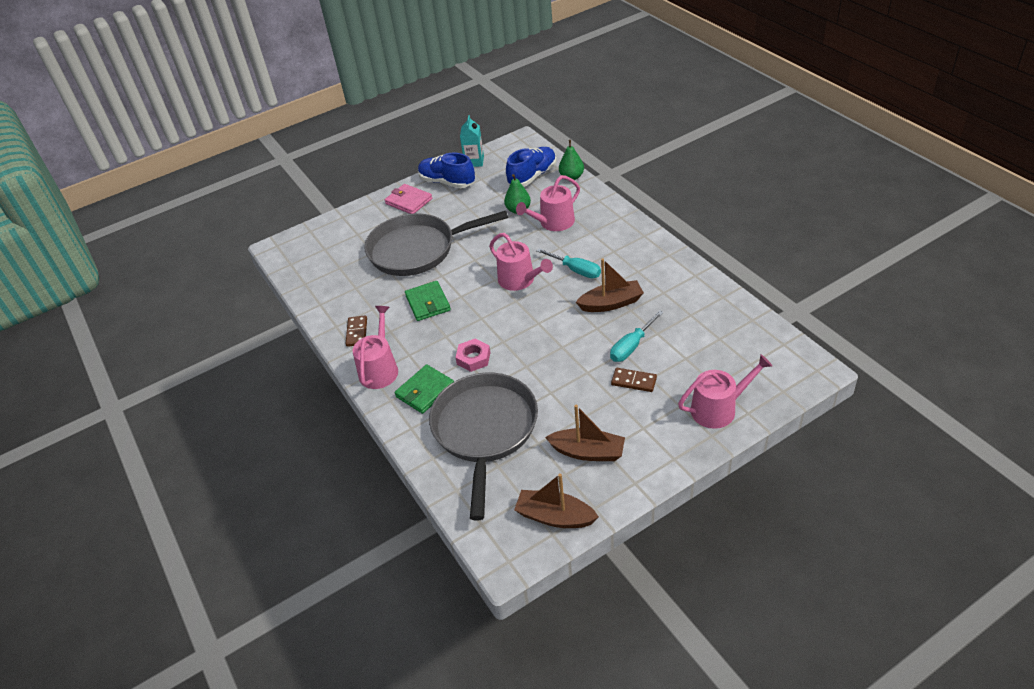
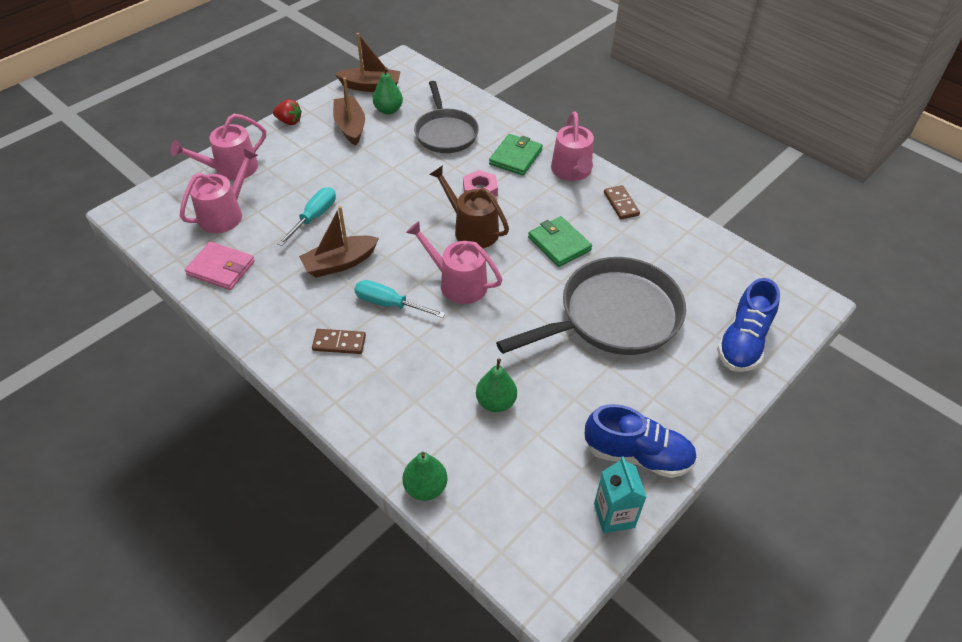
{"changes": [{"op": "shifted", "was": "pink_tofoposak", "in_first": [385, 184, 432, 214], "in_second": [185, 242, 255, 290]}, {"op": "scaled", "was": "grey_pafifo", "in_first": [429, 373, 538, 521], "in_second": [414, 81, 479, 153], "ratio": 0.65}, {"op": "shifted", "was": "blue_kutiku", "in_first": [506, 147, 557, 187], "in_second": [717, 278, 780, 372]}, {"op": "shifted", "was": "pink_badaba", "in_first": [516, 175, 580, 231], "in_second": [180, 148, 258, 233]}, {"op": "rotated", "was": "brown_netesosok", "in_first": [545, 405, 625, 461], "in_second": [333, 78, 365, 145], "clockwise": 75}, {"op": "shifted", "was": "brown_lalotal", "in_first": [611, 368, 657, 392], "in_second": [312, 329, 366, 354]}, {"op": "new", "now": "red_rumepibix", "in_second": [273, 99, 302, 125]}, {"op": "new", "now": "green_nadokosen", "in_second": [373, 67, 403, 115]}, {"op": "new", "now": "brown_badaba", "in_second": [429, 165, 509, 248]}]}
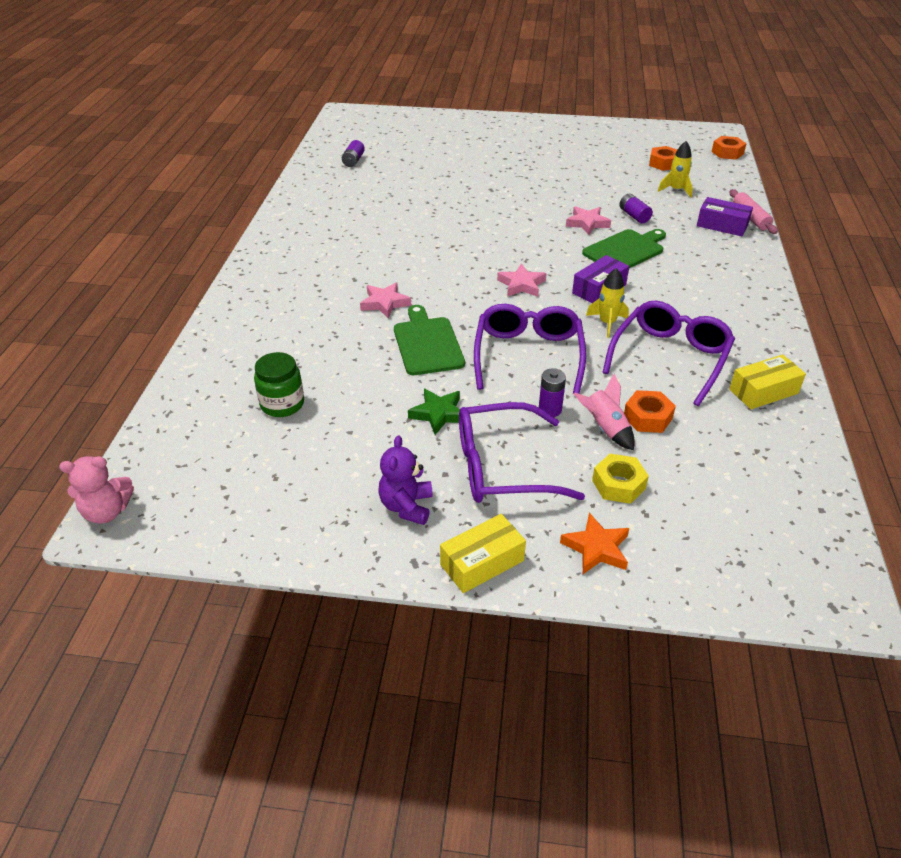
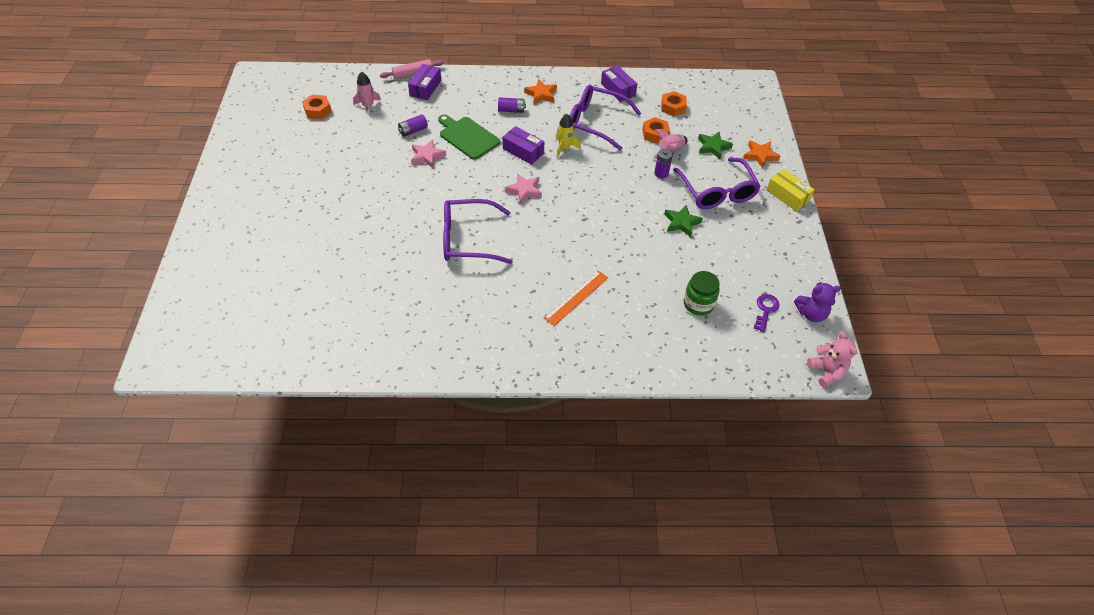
{"changes": [{"op": "shifted", "was": "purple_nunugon", "in_first": [342, 140, 365, 167], "in_second": [498, 97, 526, 113]}, {"op": "gone", "was": "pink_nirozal", "in_first": [360, 282, 411, 318]}, {"op": "shifted", "was": "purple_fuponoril", "in_first": [378, 435, 433, 525], "in_second": [794, 282, 841, 322]}, {"op": "gone", "was": "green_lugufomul", "in_first": [394, 305, 465, 375]}, {"op": "shifted", "was": "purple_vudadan", "in_first": [474, 304, 586, 394], "in_second": [443, 199, 513, 264]}, {"op": "swapped", "was": "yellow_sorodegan", "now": "green_nirozal", "in_first": [592, 454, 649, 504], "in_second": [698, 132, 733, 159]}, {"op": "repainted", "was": "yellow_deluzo", "now": "pink_deluzo", "in_first": [658, 141, 693, 198], "in_second": [353, 72, 381, 117]}, {"op": "shifted", "was": "orange_sorodegan", "in_first": [712, 136, 747, 160], "in_second": [661, 91, 687, 117]}, {"op": "repainted", "was": "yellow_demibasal", "now": "purple_demibasal", "in_first": [729, 355, 806, 409], "in_second": [601, 65, 637, 102]}, {"op": "new", "now": "orange_nirozal", "in_second": [524, 79, 557, 104]}, {"op": "new", "now": "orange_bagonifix", "in_second": [544, 271, 608, 326]}, {"op": "new", "now": "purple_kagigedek", "in_second": [754, 294, 780, 332]}]}
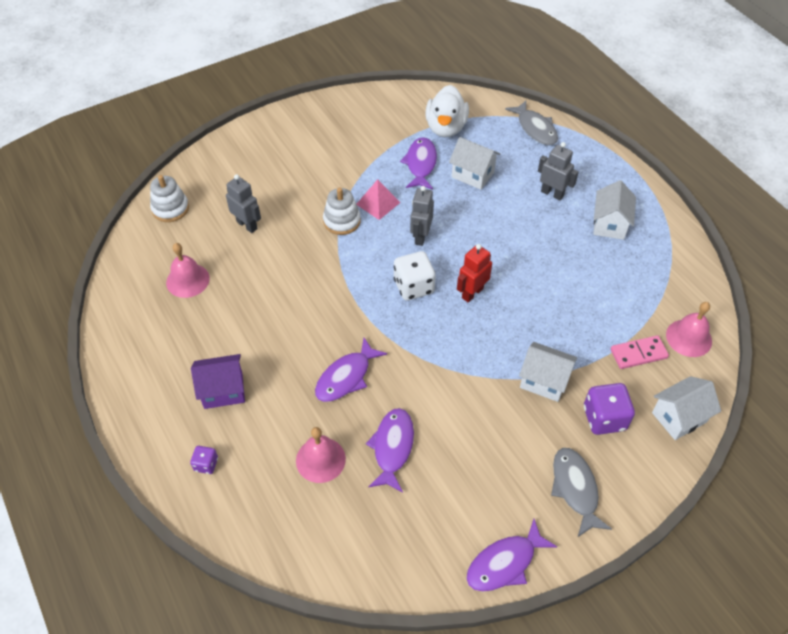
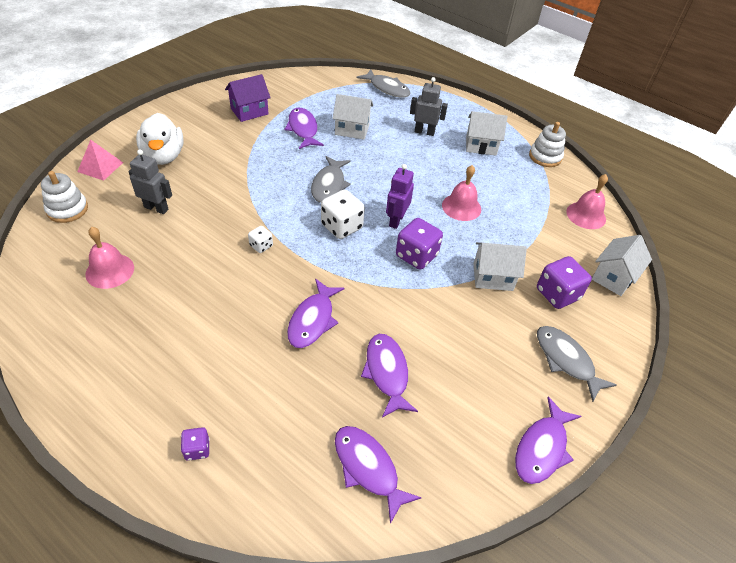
{"changes": [{"op": "shifted", "was": "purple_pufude", "in_first": [191, 354, 245, 409], "in_second": [225, 74, 271, 122]}, {"op": "shifted", "was": "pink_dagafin", "in_first": [296, 427, 346, 483], "in_second": [442, 165, 481, 221]}, {"op": "shifted", "was": "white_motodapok", "in_first": [323, 188, 361, 235], "in_second": [529, 122, 566, 167]}, {"op": "shifted", "was": "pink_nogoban", "in_first": [357, 179, 401, 220], "in_second": [77, 140, 123, 181]}, {"op": "swapped", "was": "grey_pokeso", "now": "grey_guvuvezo", "in_first": [410, 186, 434, 246], "in_second": [311, 156, 351, 203]}, {"op": "shifted", "was": "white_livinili", "in_first": [425, 85, 469, 137], "in_second": [136, 113, 184, 165]}, {"op": "repainted", "was": "red_pokeso", "now": "purple_pokeso", "in_first": [457, 244, 492, 303], "in_second": [386, 164, 414, 229]}, {"op": "rotated", "was": "white_pufude", "in_first": [593, 180, 636, 240], "in_second": [466, 111, 507, 156], "clockwise": -75}, {"op": "gone", "was": "pink_lalotal", "in_first": [610, 335, 669, 369]}, {"op": "new", "now": "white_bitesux", "in_second": [248, 226, 273, 253]}, {"op": "new", "now": "purple_guvuvezo", "in_second": [335, 426, 422, 524]}, {"op": "new", "now": "purple_bitesux", "in_second": [396, 218, 443, 270]}]}
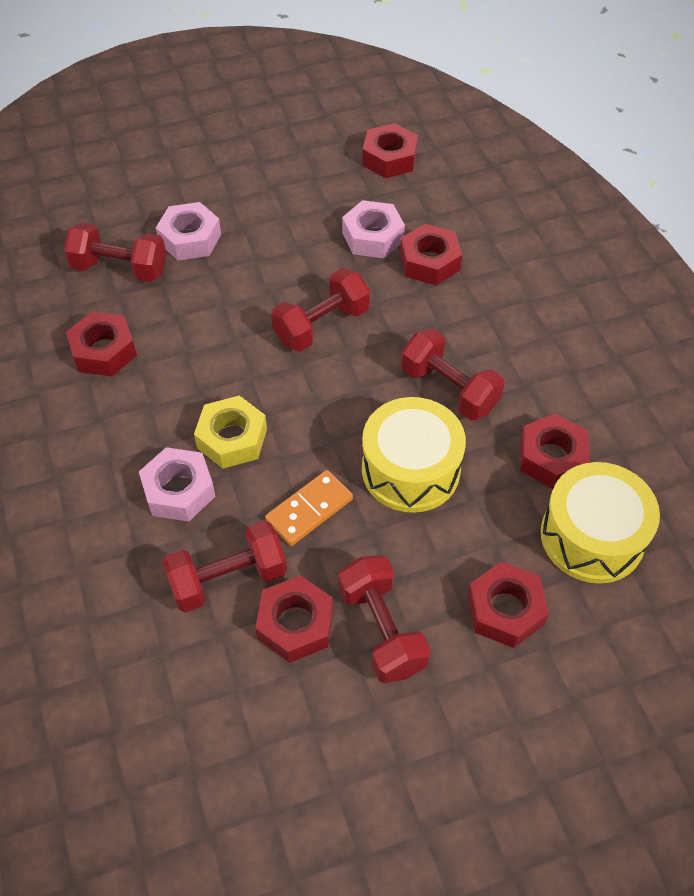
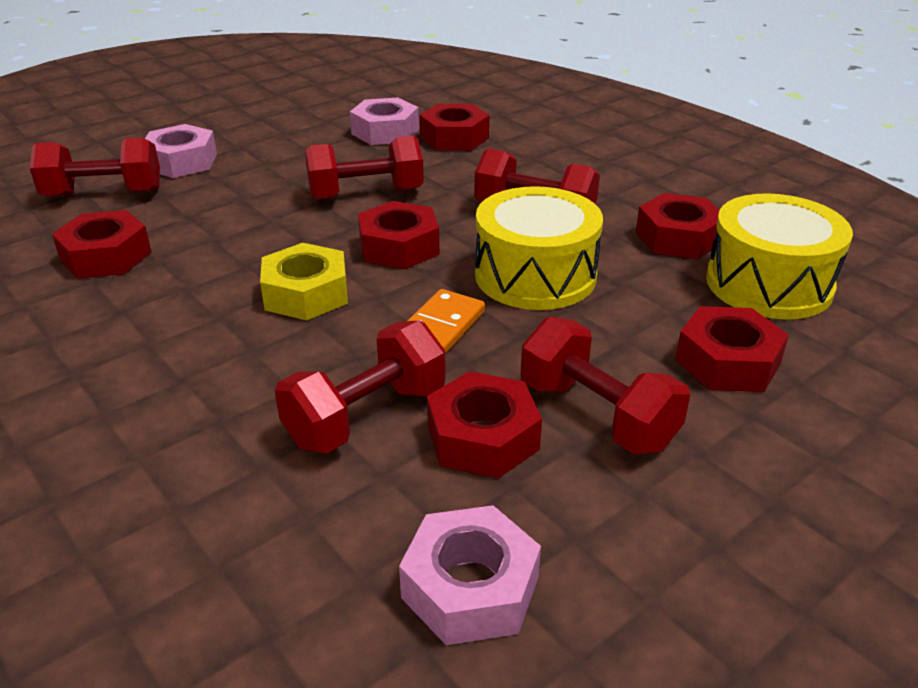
{"changes": [{"op": "shifted", "was": "pink_sorodegan", "in_first": [139, 447, 216, 522], "in_second": [399, 505, 541, 645]}, {"op": "rotated", "was": "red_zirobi", "in_first": [271, 268, 370, 352], "in_second": [305, 136, 424, 200], "clockwise": 45}, {"op": "shifted", "was": "red_sorodegan", "in_first": [362, 123, 418, 178], "in_second": [358, 201, 439, 269]}]}
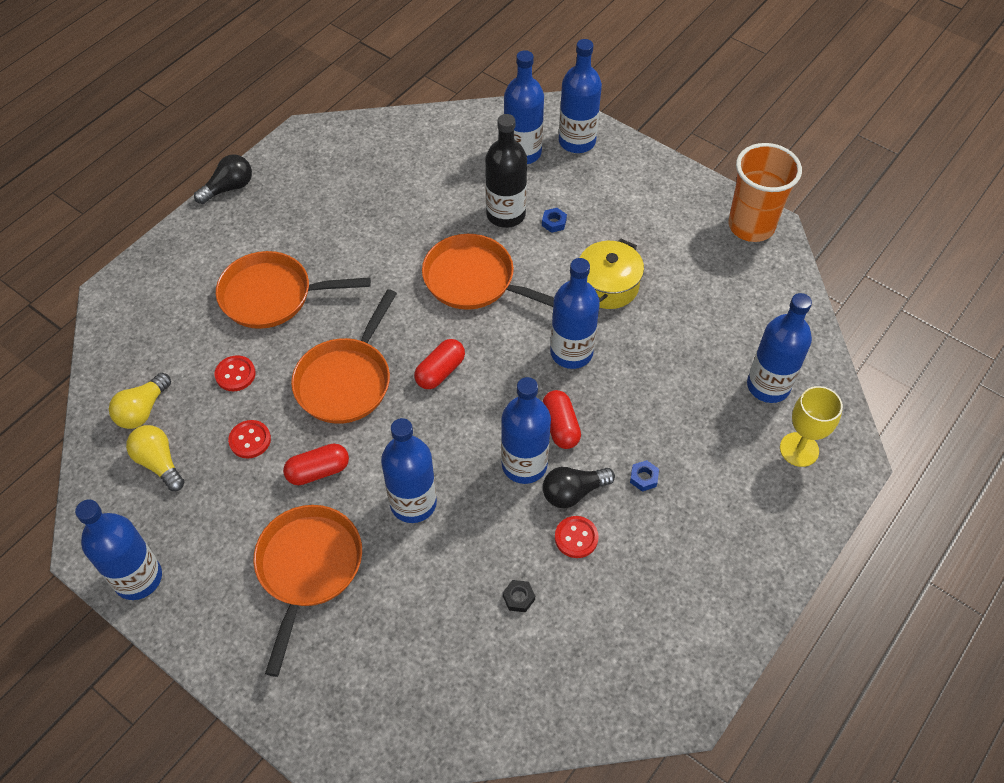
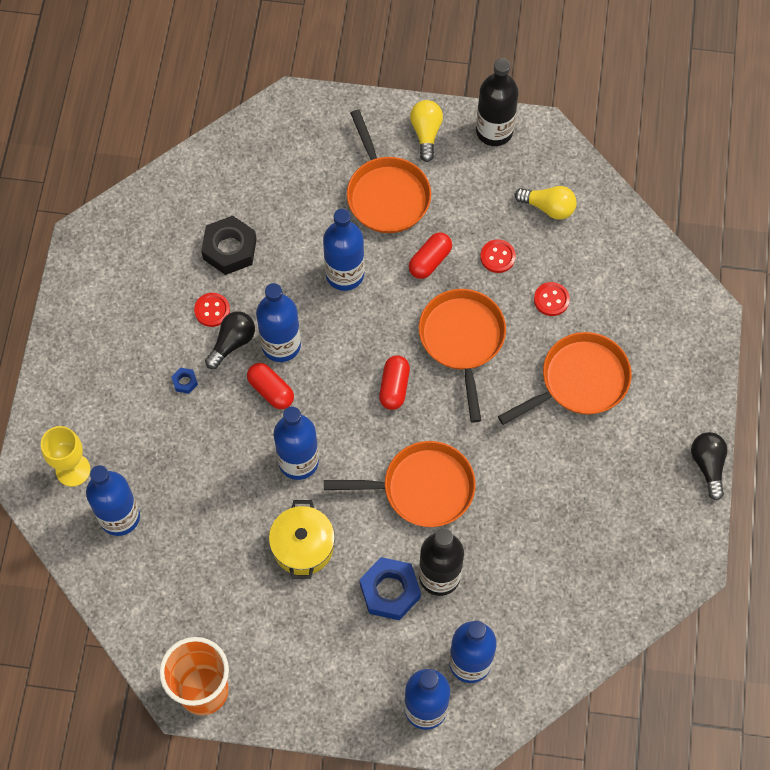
{"changes": [{"op": "repainted", "was": "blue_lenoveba", "now": "black_lenoveba", "in_first": [75, 500, 162, 600], "in_second": [476, 58, 519, 146]}, {"op": "shifted", "was": "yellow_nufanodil", "in_first": [109, 373, 171, 429], "in_second": [410, 100, 443, 162]}, {"op": "rotated", "was": "black_nufanodil", "in_first": [194, 155, 252, 204], "in_second": [691, 432, 728, 501], "clockwise": 150}, {"op": "scaled", "was": "black_sorodegan", "in_first": [503, 580, 535, 612], "in_second": [201, 216, 257, 275], "ratio": 2.24}, {"op": "scaled", "was": "blue_sorodegan", "in_first": [542, 208, 567, 233], "in_second": [360, 557, 421, 620], "ratio": 2.24}]}
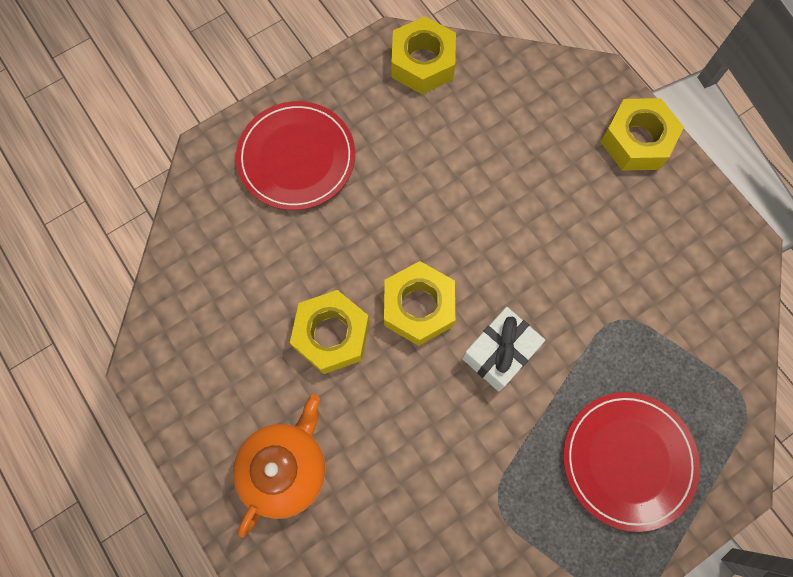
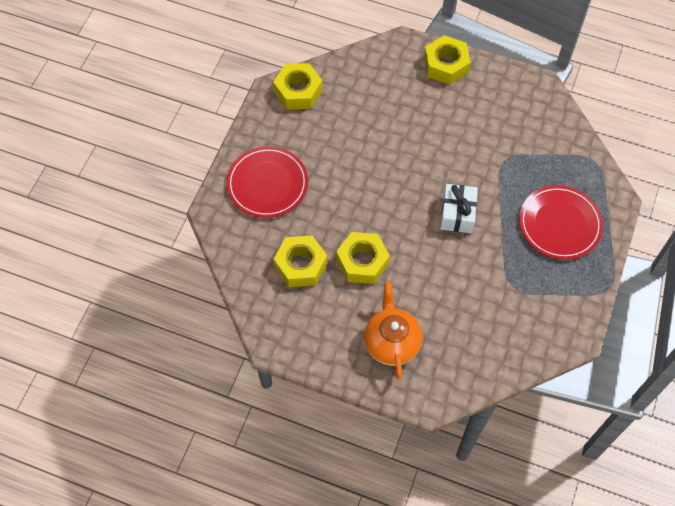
{"changes": [{"op": "shifted", "was": "yellow_sorodegan", "in_first": [384, 261, 455, 346], "in_second": [274, 235, 327, 287]}]}
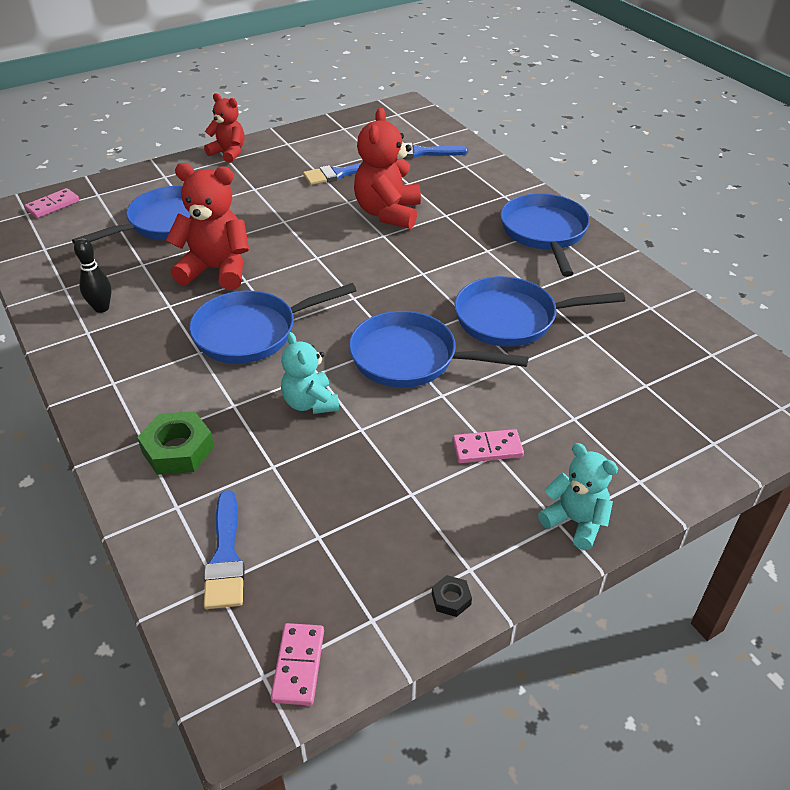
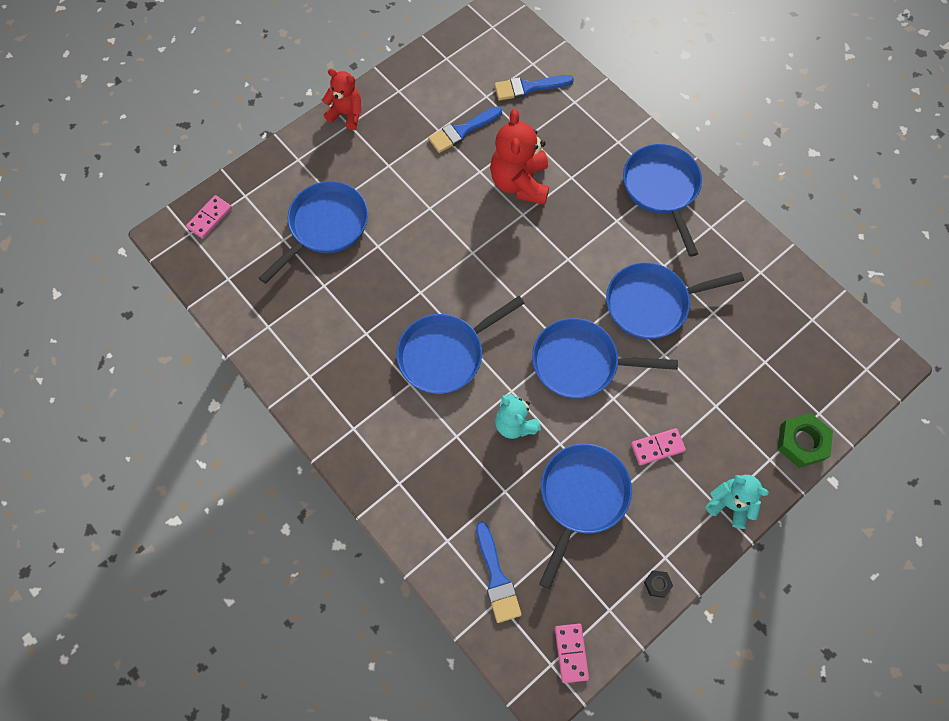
{"changes": [{"op": "gone", "was": "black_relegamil", "in_first": [74, 238, 111, 313]}, {"op": "shifted", "was": "green_sorodegan", "in_first": [137, 411, 214, 475], "in_second": [777, 413, 833, 468]}, {"op": "gone", "was": "red_fuponoril", "in_first": [166, 163, 249, 290]}, {"op": "new", "now": "blue_pafifo", "in_second": [539, 444, 632, 589]}]}
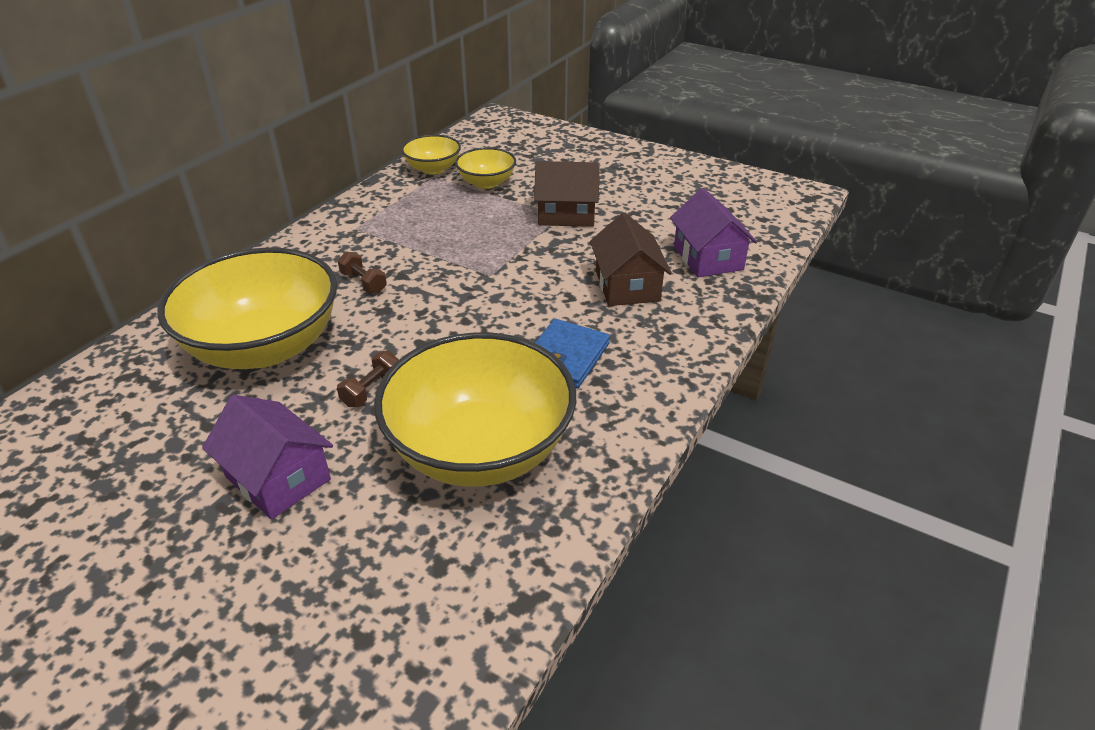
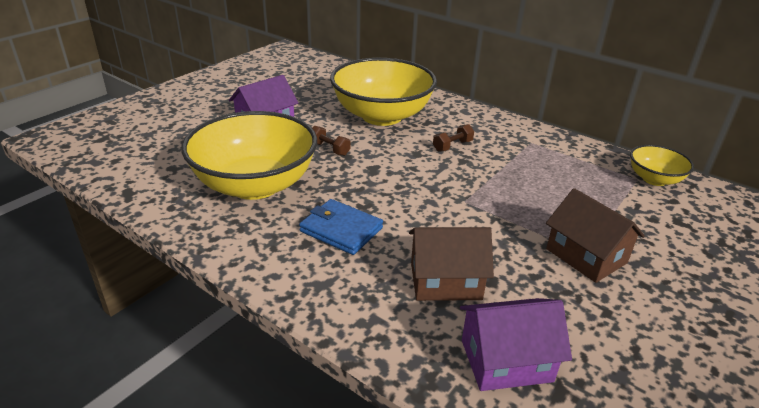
{"changes": [{"op": "gone", "was": "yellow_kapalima", "in_first": [455, 147, 516, 189]}, {"op": "rotated", "was": "brown_pufude", "in_first": [534, 161, 600, 227], "in_second": [546, 188, 645, 283], "clockwise": -45}]}
